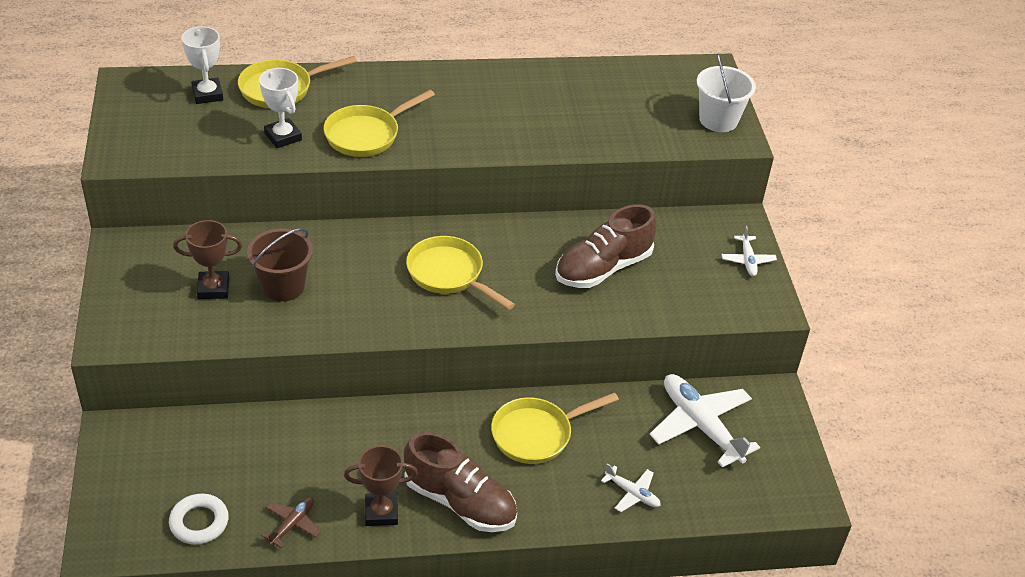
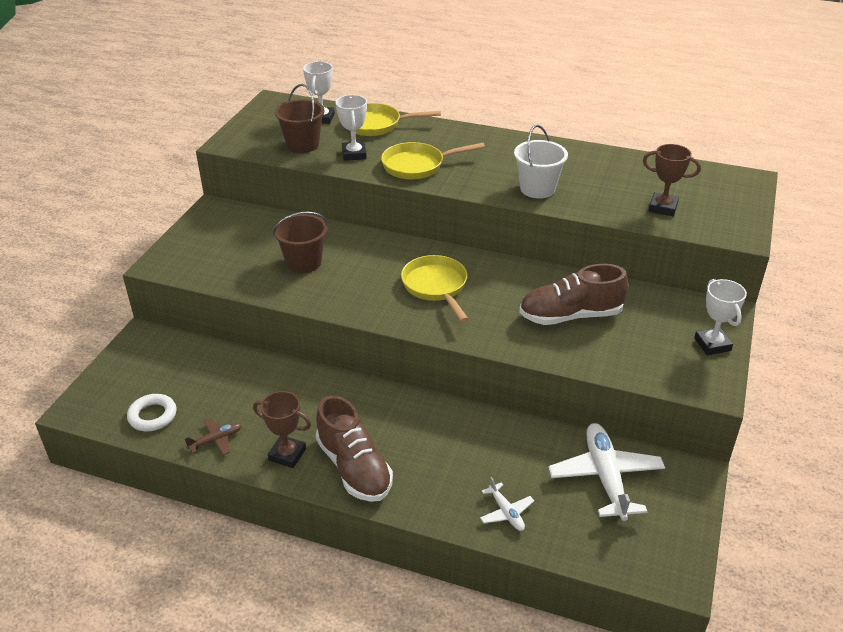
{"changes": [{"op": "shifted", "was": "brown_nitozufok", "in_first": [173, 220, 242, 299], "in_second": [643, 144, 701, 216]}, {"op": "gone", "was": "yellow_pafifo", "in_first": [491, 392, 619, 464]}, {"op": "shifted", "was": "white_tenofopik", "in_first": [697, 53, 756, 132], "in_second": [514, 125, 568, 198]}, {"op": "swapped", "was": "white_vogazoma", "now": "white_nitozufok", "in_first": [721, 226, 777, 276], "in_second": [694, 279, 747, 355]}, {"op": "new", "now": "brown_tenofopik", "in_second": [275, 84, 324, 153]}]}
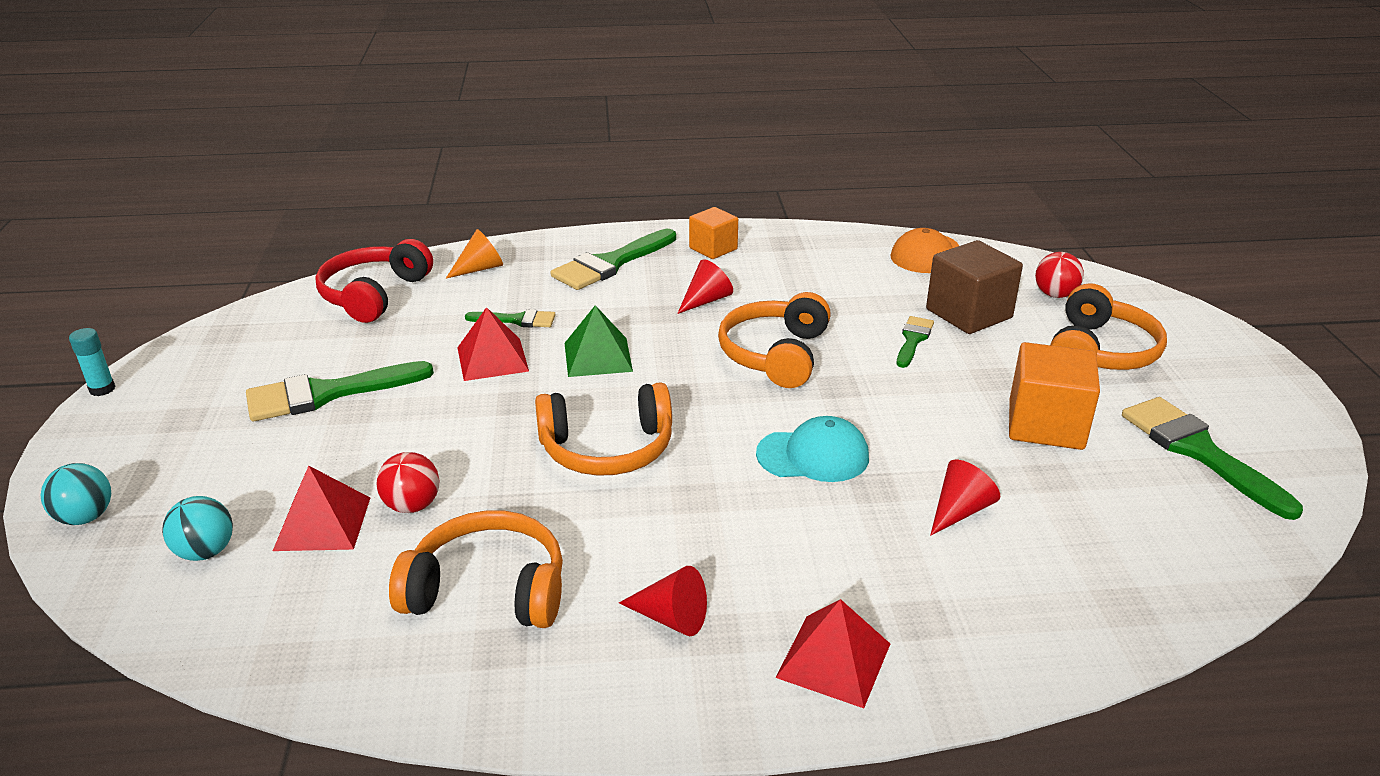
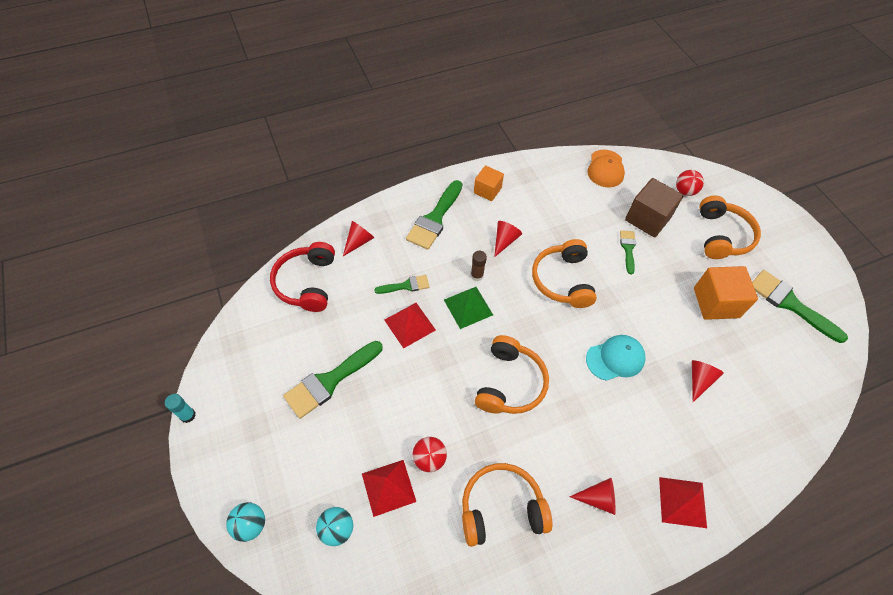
{"changes": [{"op": "repainted", "was": "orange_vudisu", "now": "red_vudisu", "in_first": [446, 229, 503, 279], "in_second": [343, 221, 374, 256]}, {"op": "rotated", "was": "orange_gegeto", "in_first": [535, 382, 672, 476], "in_second": [475, 335, 549, 414], "clockwise": -45}, {"op": "new", "now": "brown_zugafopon", "in_second": [471, 251, 487, 281]}]}
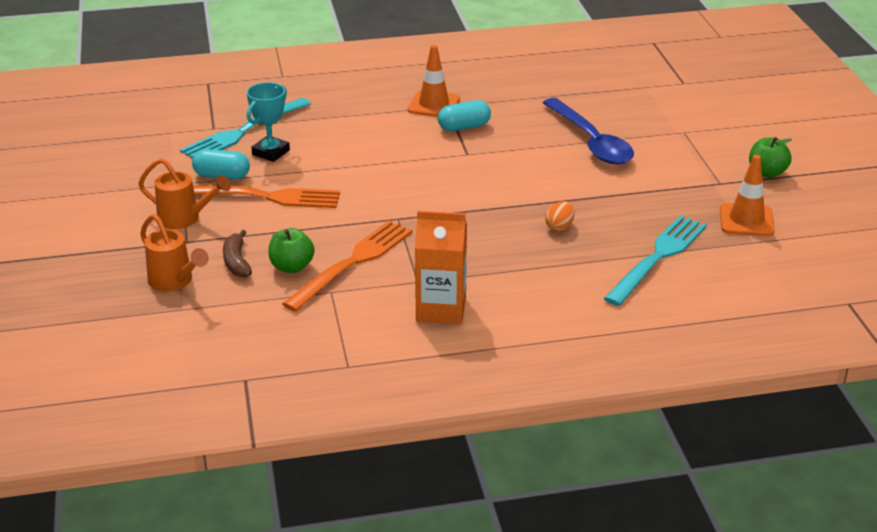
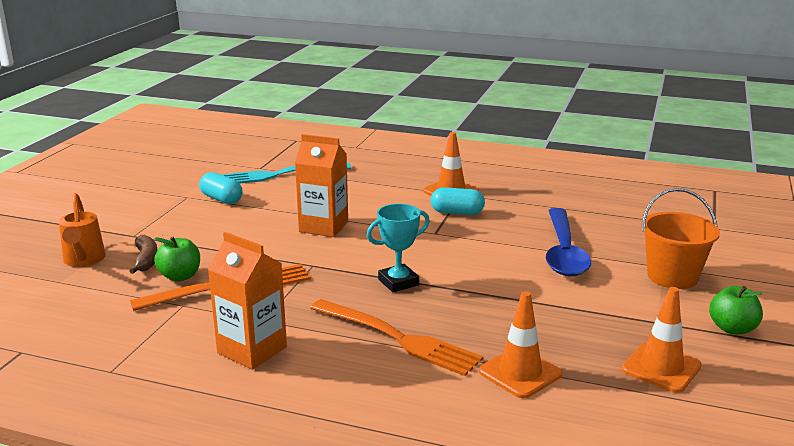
{"changes": [{"op": "gone", "was": "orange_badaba", "in_first": [138, 158, 231, 229]}, {"op": "shifted", "was": "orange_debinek", "in_first": [193, 185, 340, 208], "in_second": [310, 299, 483, 376]}, {"op": "rotated", "was": "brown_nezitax", "in_first": [223, 230, 252, 278], "in_second": [129, 235, 157, 274], "clockwise": 150}, {"op": "shifted", "was": "turquoise_nitozufok", "in_first": [247, 82, 290, 162], "in_second": [367, 204, 430, 292]}, {"op": "gone", "was": "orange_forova", "in_first": [545, 201, 575, 231]}, {"op": "swapped", "was": "turquoise_debinek", "now": "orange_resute", "in_first": [603, 215, 707, 306], "in_second": [479, 291, 562, 398]}, {"op": "new", "now": "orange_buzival", "in_second": [295, 134, 348, 237]}, {"op": "new", "now": "orange_tenofopik", "in_second": [641, 188, 720, 289]}]}
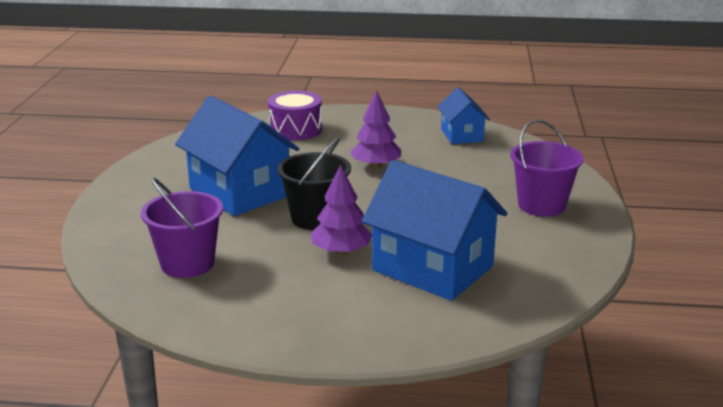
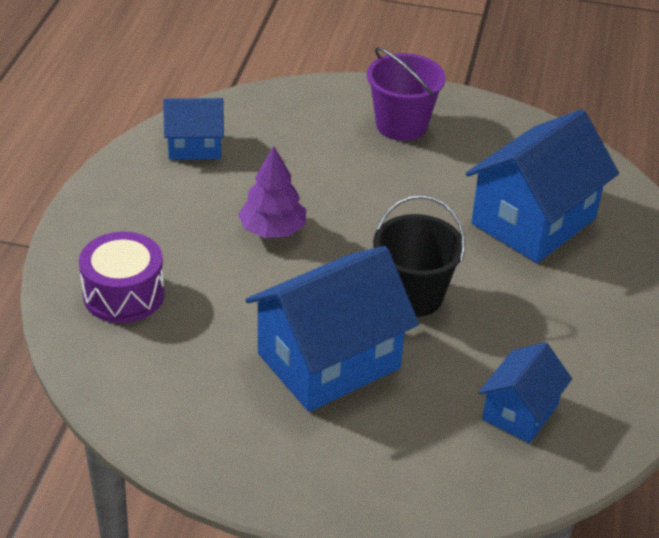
{"changes": [{"op": "swapped", "was": "purple_tenofopik", "now": "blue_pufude", "in_first": [141, 178, 223, 278], "in_second": [478, 342, 572, 443]}, {"op": "gone", "was": "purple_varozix", "in_first": [311, 164, 372, 255]}]}
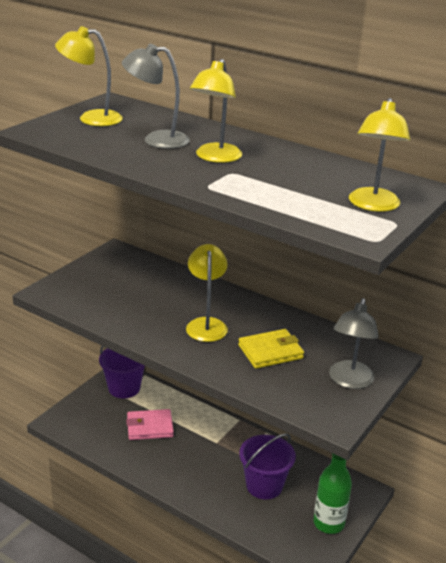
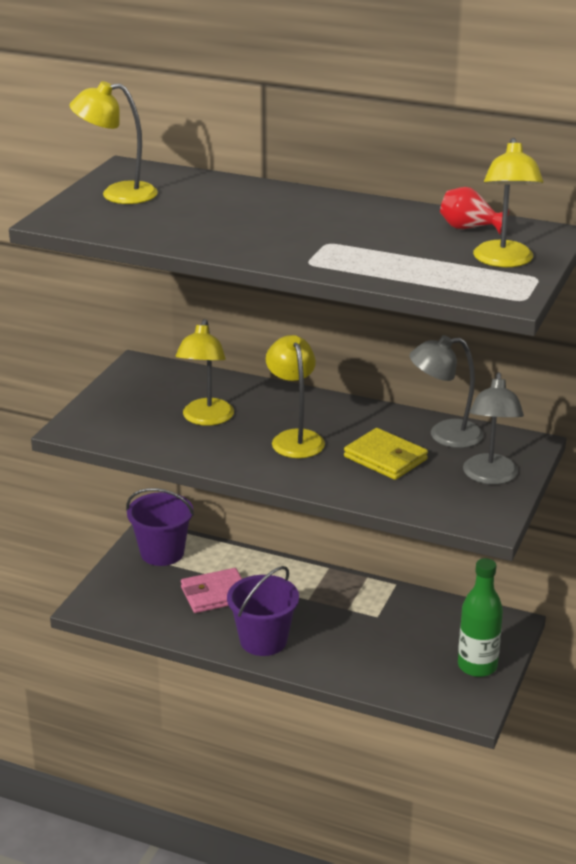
{"changes": [{"op": "shifted", "was": "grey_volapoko", "in_first": [122, 44, 190, 149], "in_second": [409, 335, 483, 448]}, {"op": "shifted", "was": "yellow_volapoko", "in_first": [190, 59, 242, 163], "in_second": [175, 319, 234, 426]}, {"op": "rotated", "was": "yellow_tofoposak", "in_first": [238, 329, 304, 369], "in_second": [344, 428, 428, 480], "clockwise": 75}, {"op": "shifted", "was": "purple_tenofopik", "in_first": [239, 434, 296, 500], "in_second": [227, 566, 299, 656]}, {"op": "new", "now": "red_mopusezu", "in_second": [440, 187, 509, 235]}]}
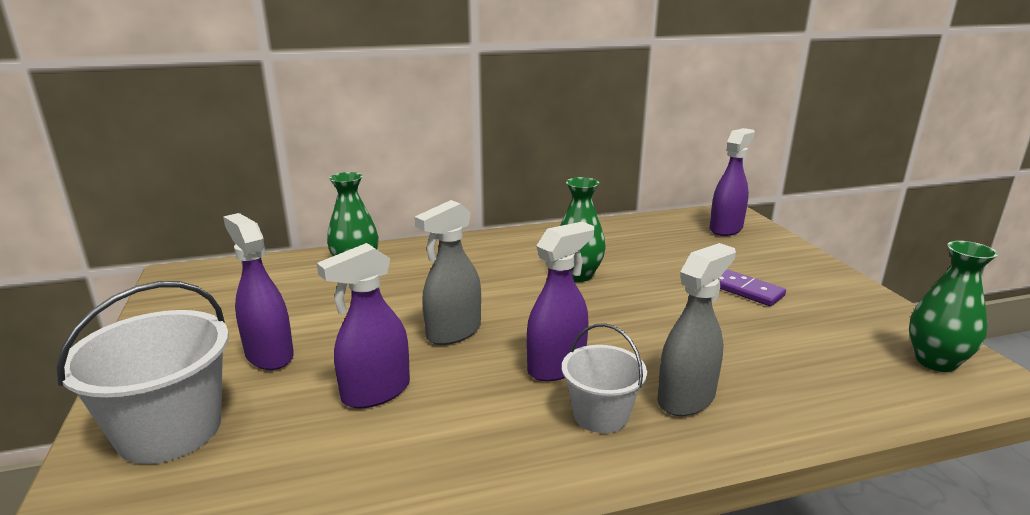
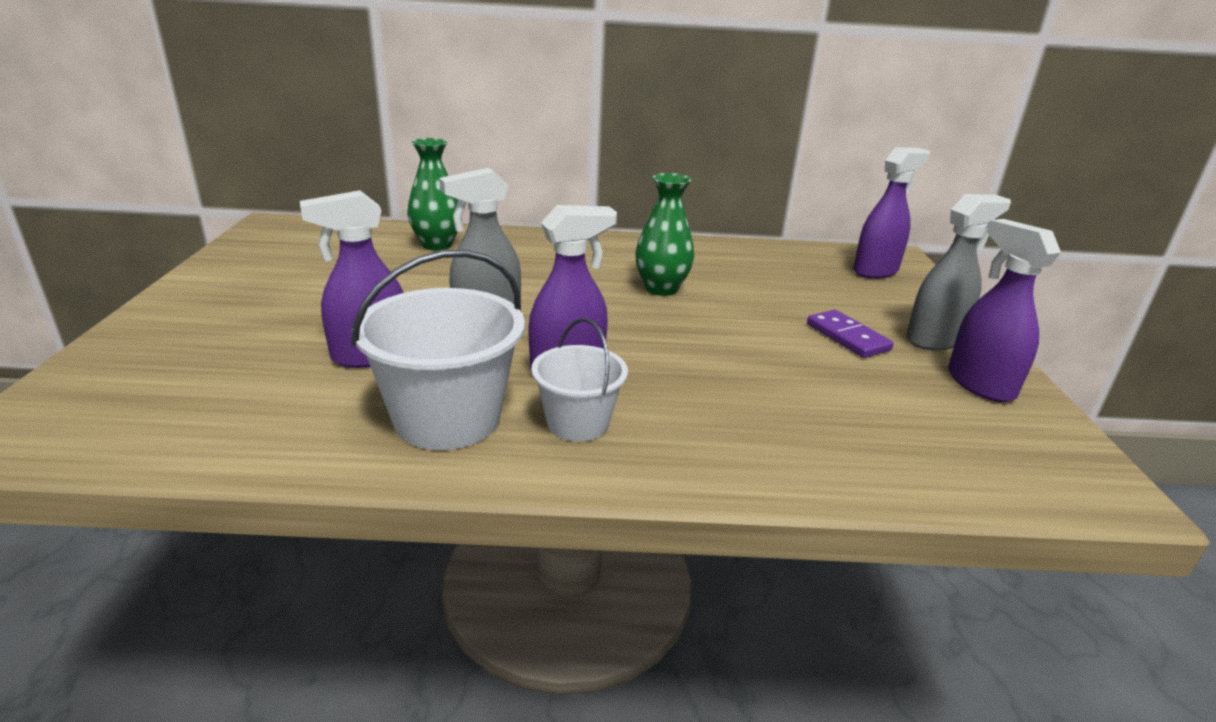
{"changes": [{"op": "shifted", "was": "white_tenofopik", "in_first": [56, 281, 229, 464], "in_second": [351, 250, 525, 450]}, {"op": "shifted", "was": "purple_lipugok", "in_first": [223, 213, 294, 370], "in_second": [948, 219, 1061, 402]}, {"op": "shifted", "was": "grey_lipugok", "in_first": [657, 243, 736, 416], "in_second": [906, 194, 1011, 350]}, {"op": "gone", "was": "green_mopusezu", "in_first": [909, 241, 998, 372]}]}
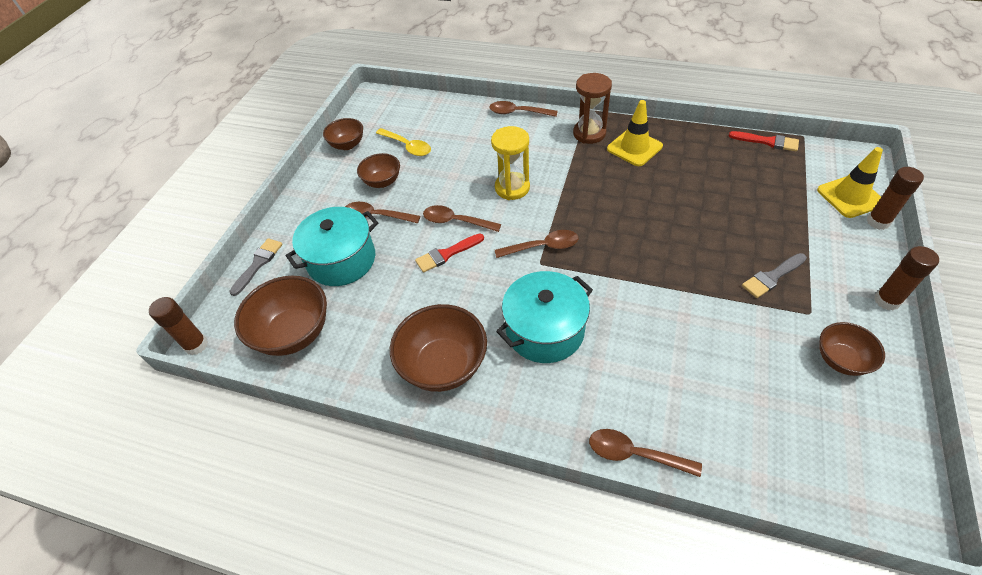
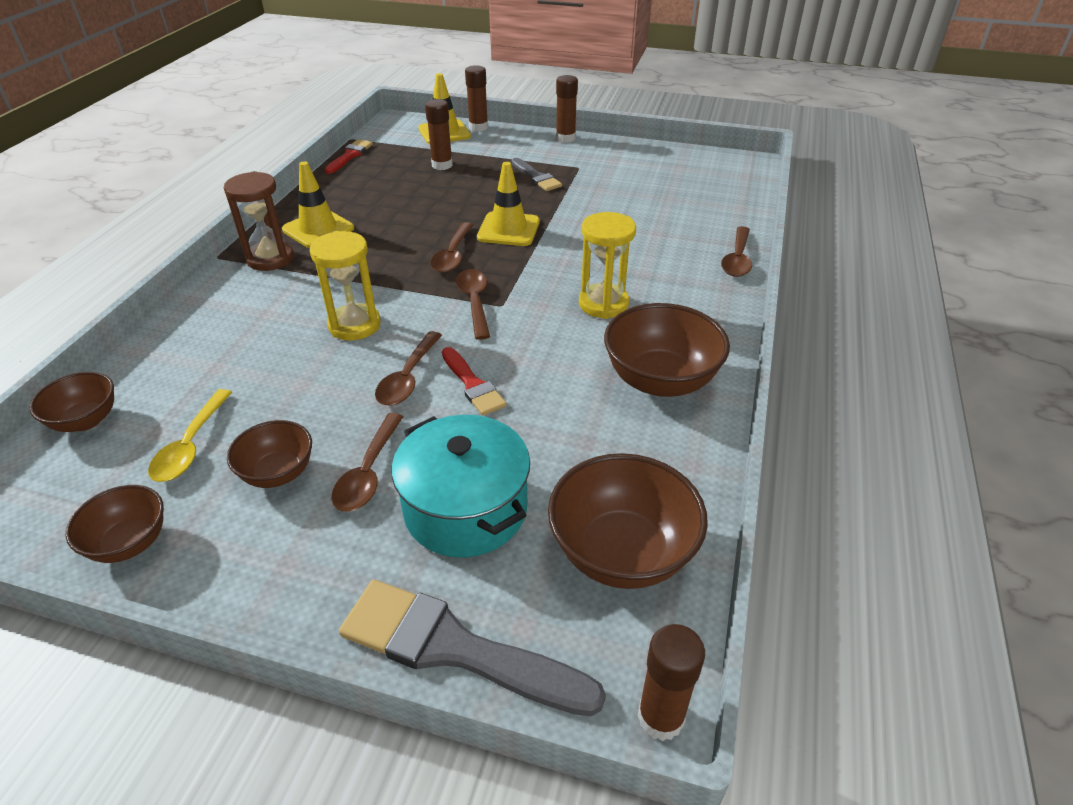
{"changes": [{"op": "scaled", "was": "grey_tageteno", "in_first": [229, 238, 283, 296], "in_second": [339, 580, 606, 716], "ratio": 1.78}, {"op": "rotated", "was": "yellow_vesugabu", "in_first": [376, 128, 431, 156], "in_second": [148, 389, 232, 482], "clockwise": 150}, {"op": "shifted", "was": "brown_vesugabu", "in_first": [489, 101, 558, 117], "in_second": [430, 222, 473, 273]}, {"op": "swapped", "was": "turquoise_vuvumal", "now": "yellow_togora", "in_first": [496, 271, 593, 363], "in_second": [579, 212, 636, 319]}, {"op": "shifted", "was": "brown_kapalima", "in_first": [819, 322, 885, 376], "in_second": [30, 372, 114, 432]}, {"op": "new", "now": "brown_zugafopon", "in_second": [425, 99, 453, 170]}, {"op": "new", "now": "yellow_resute", "in_second": [477, 162, 540, 246]}]}
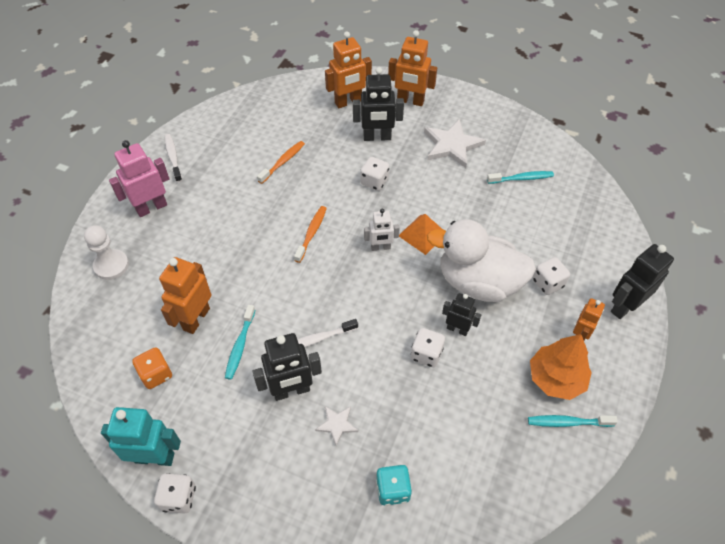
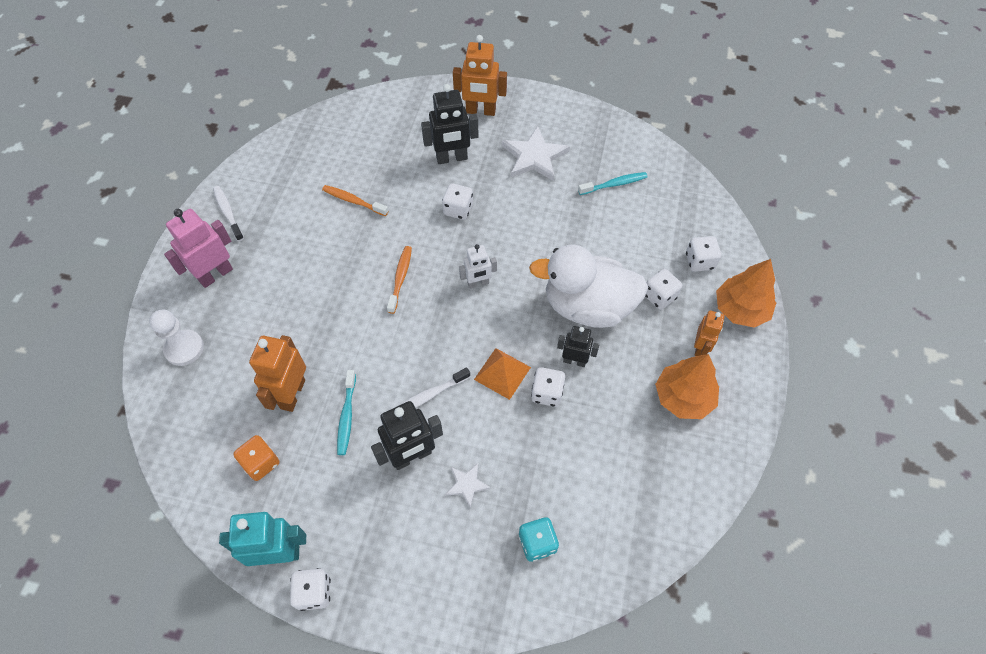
{"changes": [{"op": "rotated", "was": "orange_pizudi", "in_first": [257, 141, 305, 184], "in_second": [322, 185, 388, 216], "clockwise": -90}, {"op": "gone", "was": "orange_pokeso", "in_first": [325, 31, 372, 108]}, {"op": "shifted", "was": "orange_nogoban", "in_first": [399, 214, 443, 255], "in_second": [474, 348, 531, 400]}, {"op": "gone", "was": "turquoise_pizudi", "in_first": [528, 415, 618, 427]}, {"op": "swapped", "was": "black_pokeso", "now": "orange_varozix", "in_first": [611, 244, 674, 319], "in_second": [716, 259, 776, 328]}, {"op": "new", "now": "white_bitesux", "in_second": [686, 236, 721, 272]}]}
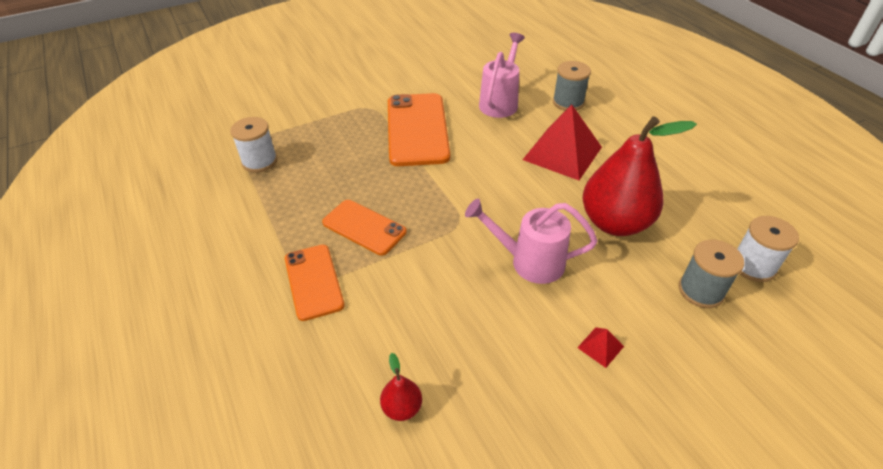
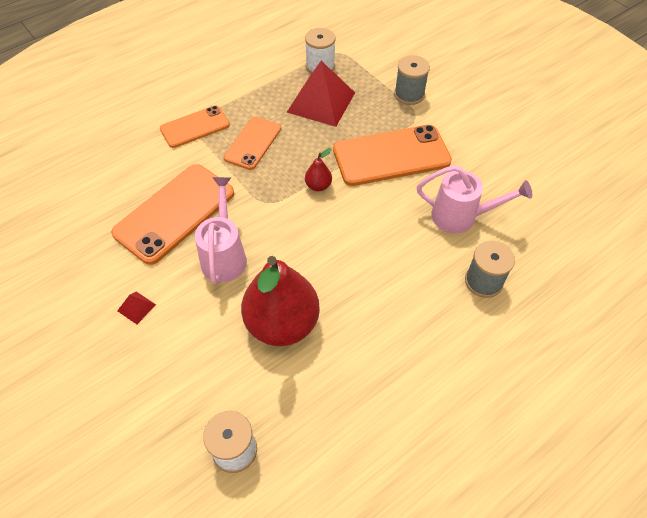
{"changes": [{"op": "shifted", "was": "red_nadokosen", "in_first": [380, 353, 422, 421], "in_second": [305, 148, 332, 191]}, {"op": "shifted", "was": "red_nogoban", "in_first": [523, 105, 602, 180], "in_second": [287, 61, 355, 127]}, {"op": "shifted", "was": "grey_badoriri", "in_first": [679, 239, 744, 308], "in_second": [394, 55, 430, 105]}, {"op": "new", "now": "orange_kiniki", "in_second": [111, 164, 234, 265]}]}
